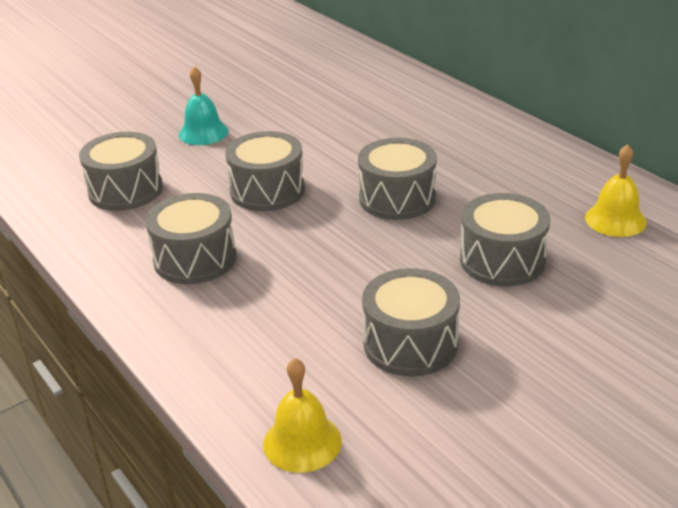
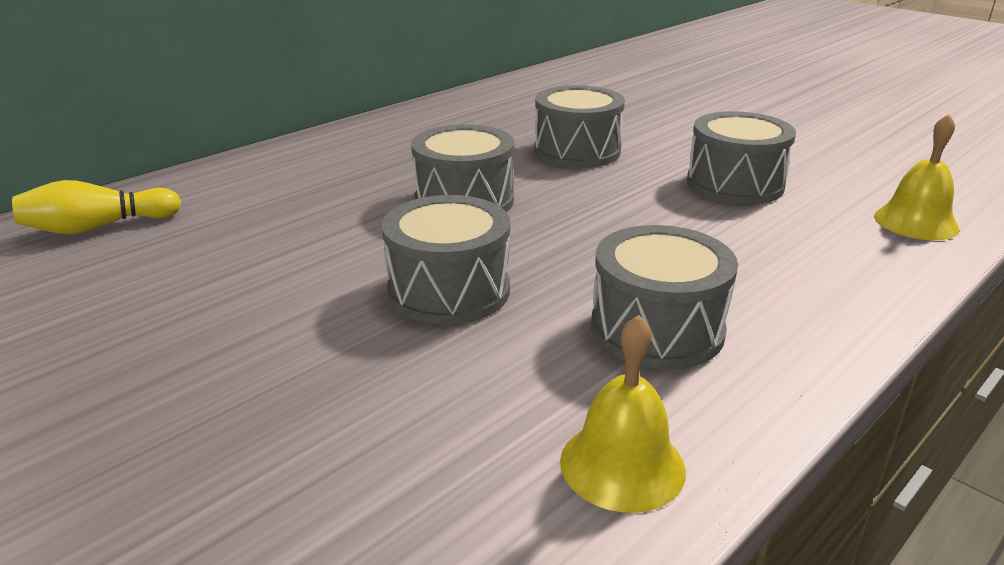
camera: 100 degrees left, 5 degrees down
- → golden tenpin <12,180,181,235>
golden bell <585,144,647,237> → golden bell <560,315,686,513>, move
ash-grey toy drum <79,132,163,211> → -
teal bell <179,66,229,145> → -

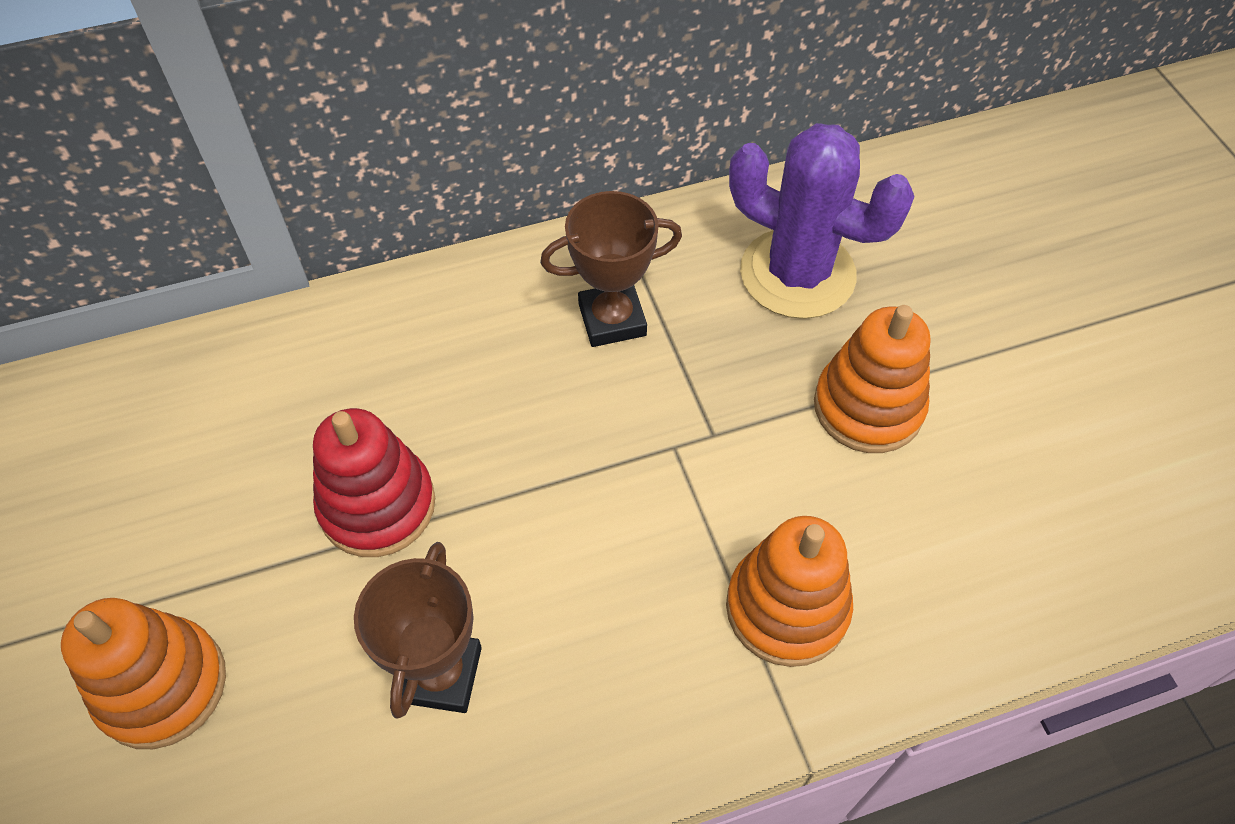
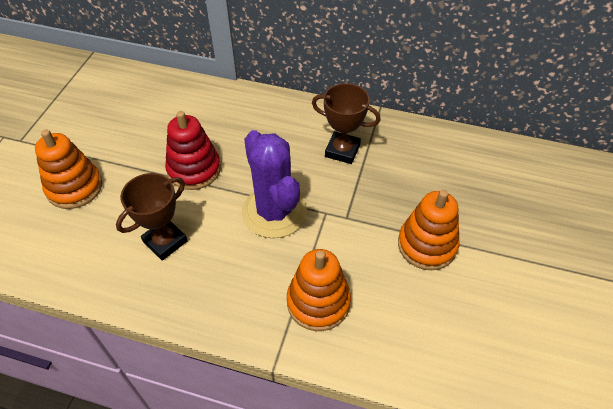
camera: 35 degrees right, 5 degrees down
purple cactus <729,123,915,319> → purple cactus <242,130,307,238>, move

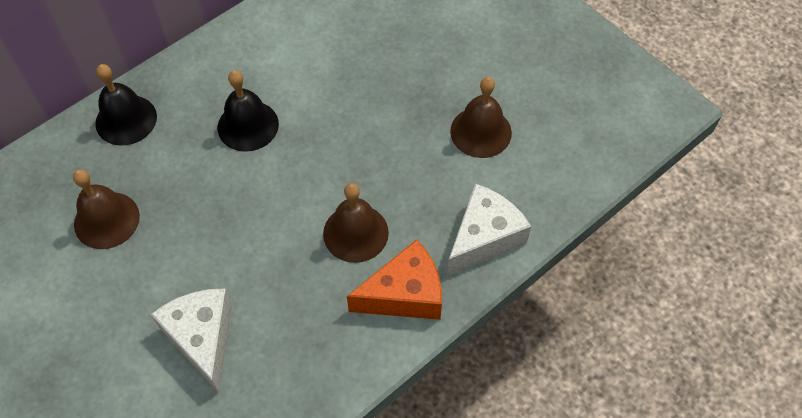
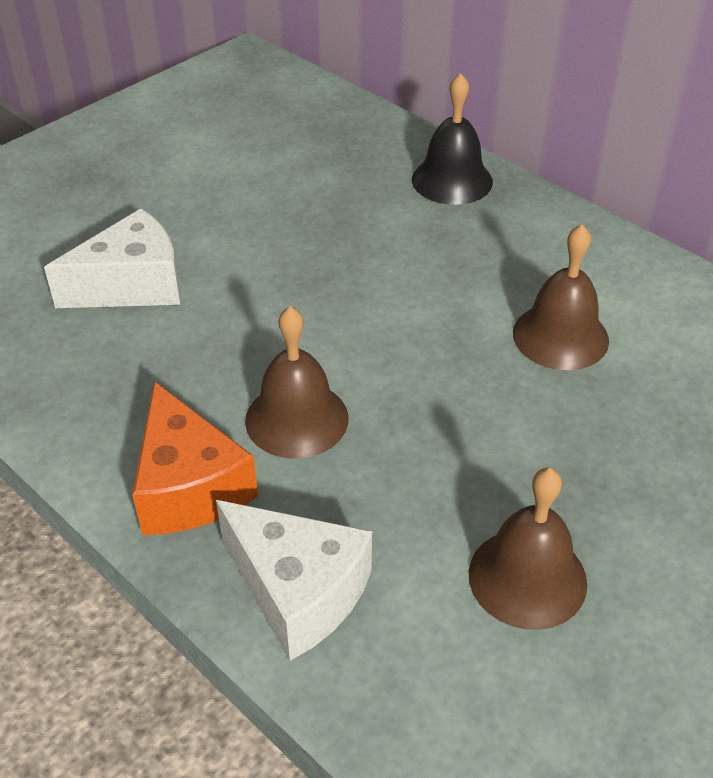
camera: 85 degrees right, 15 degrees down
brown bell <73,169,140,249> → brown bell <513,224,609,370>, move
black bell <218,70,279,152> → -

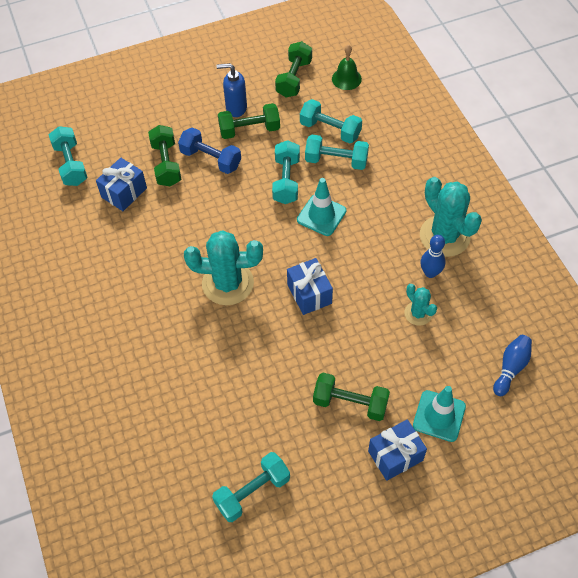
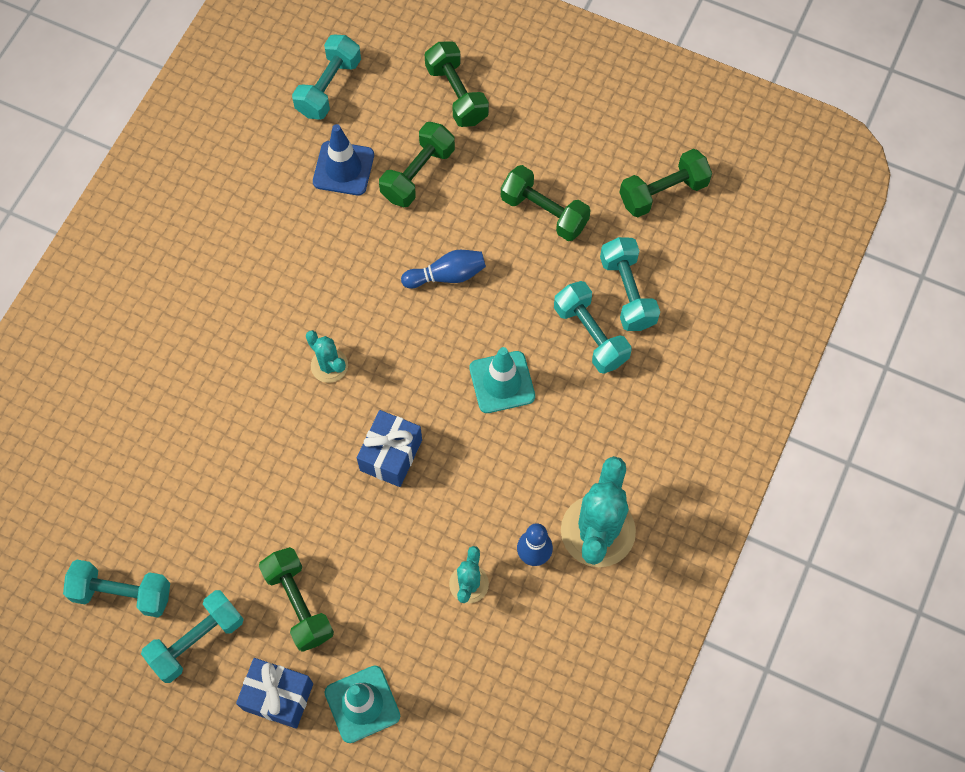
camera: 45 degrees right, 10 degrees up
teal free weight <272,140,300,204> → teal free weight <141,590,244,683>, move
teal cactus <184,230,263,305> → teal cactus <306,330,348,383>, x0.52
cobalt wrapped gift <96,158,147,211> → cobalt safety cone <313,124,374,195>
cobalt tenpin <493,335,532,396> → cobalt tenpin <401,250,486,289>, move
- → green free weight <425,41,489,127>
cobalt free weight <178,127,241,174> → -
cobalt soap pump <216,63,247,117> → -
green bell <332,45,362,90> → -

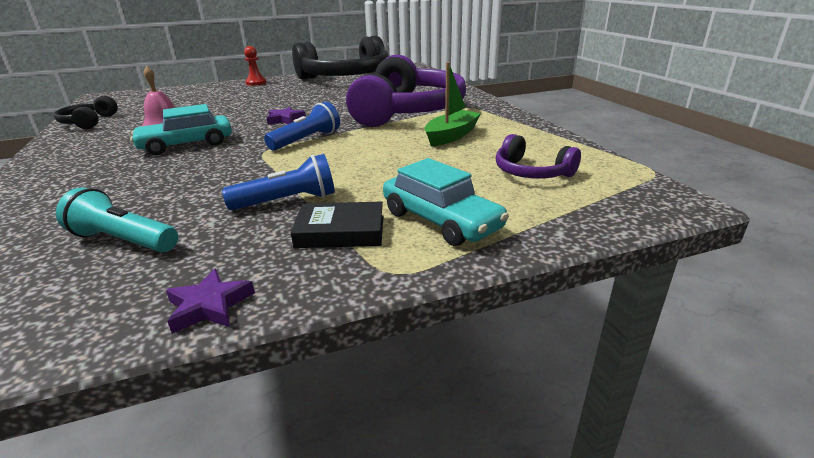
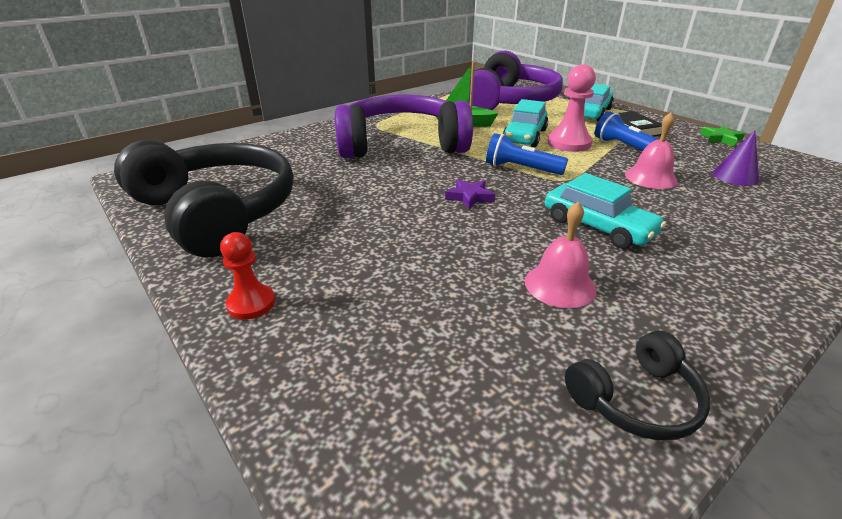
camera: 110 degrees left, 5 degrees up
purple headphones <496,134,581,179> → purple headphones <469,50,563,110>, x2.24
- → teal toy car <503,99,548,147>
- → pink chess pawn <548,64,596,152>
- → pink bell <625,112,678,189>
purple five-pointed star <166,269,255,334> → green five-pointed star <700,126,745,147>
teal torch <56,187,178,252> → purple cone shape <713,130,759,186>

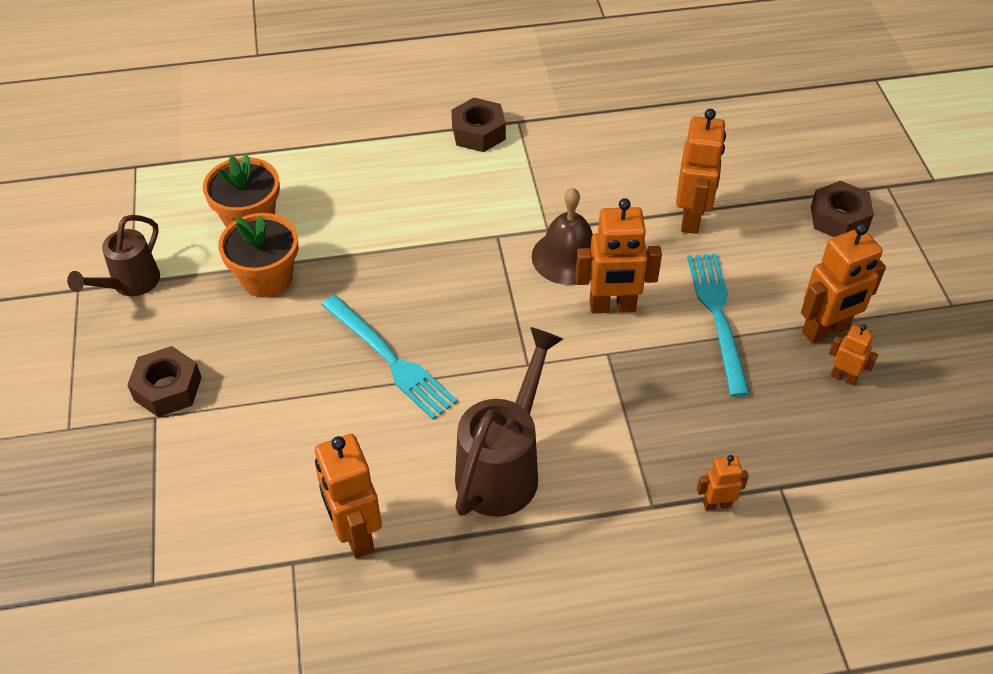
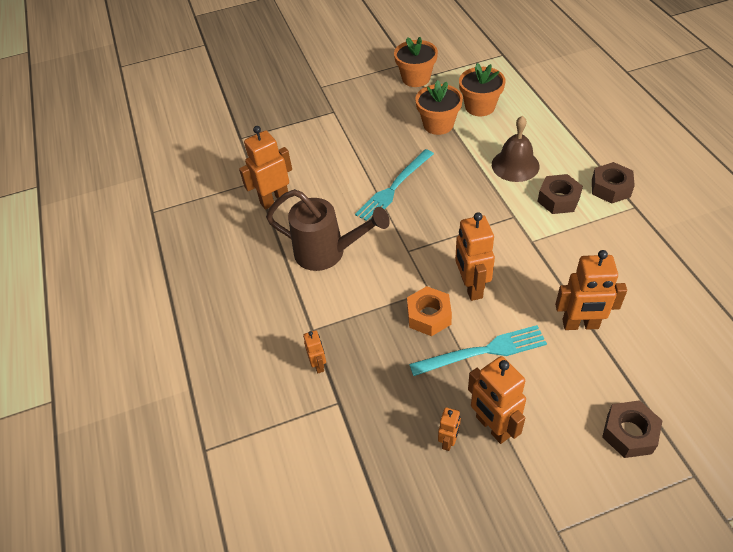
camera: 85 degrees right, 0 degrees up
brown watering pot <67,215,160,296> → orange potted plant <394,37,438,87>
- → orange hexagon nut <407,286,452,336>
brown bell <532,188,593,285> → brown bell <492,116,540,182>, move
brown hexagon nut <127,346,202,417> → brown hexagon nut <537,174,583,214>, move

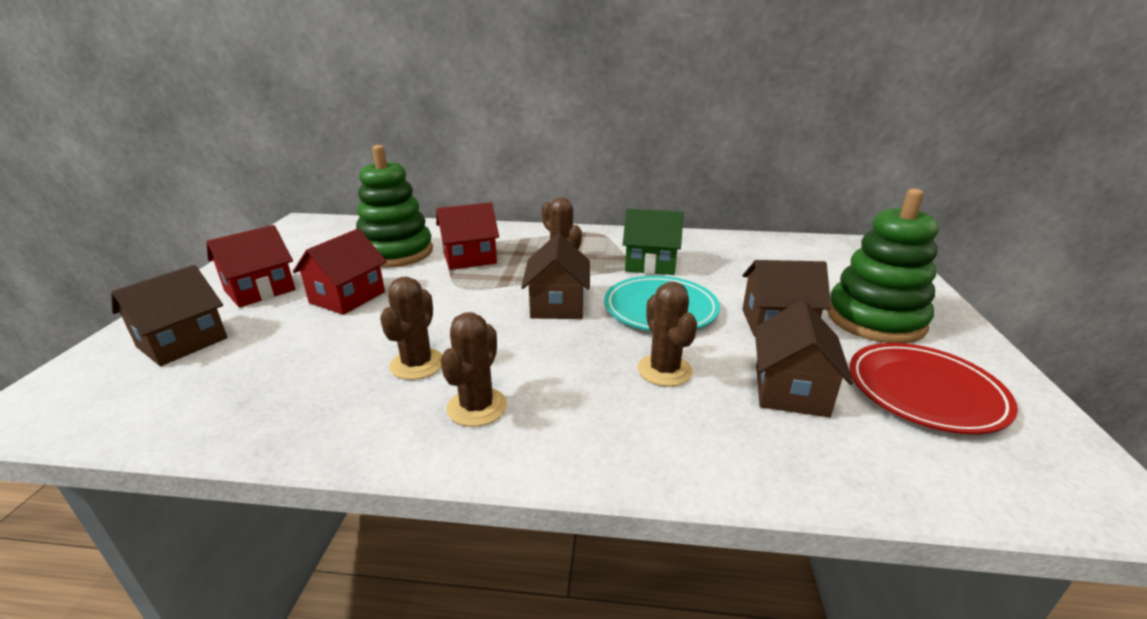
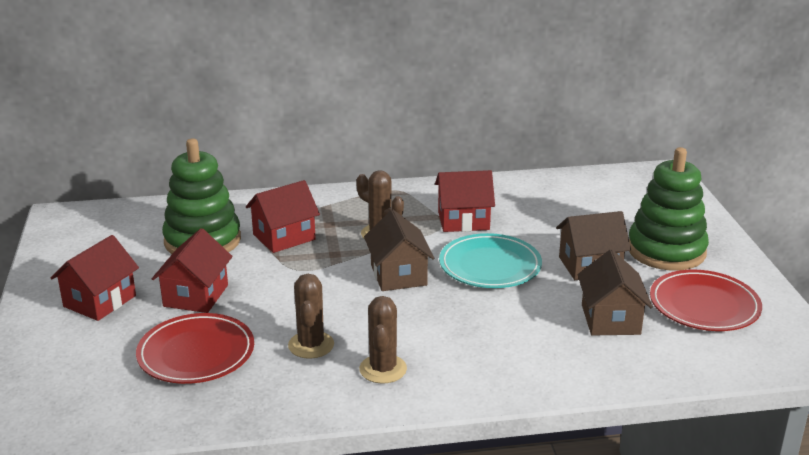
camera: 15 degrees left, 0 degrees up
- → red plate <136,313,254,384>
green cottage <623,209,684,275> → red cottage <435,170,495,232>
brown cottage <111,265,228,366> → -
brown cactus <638,282,697,387> → -

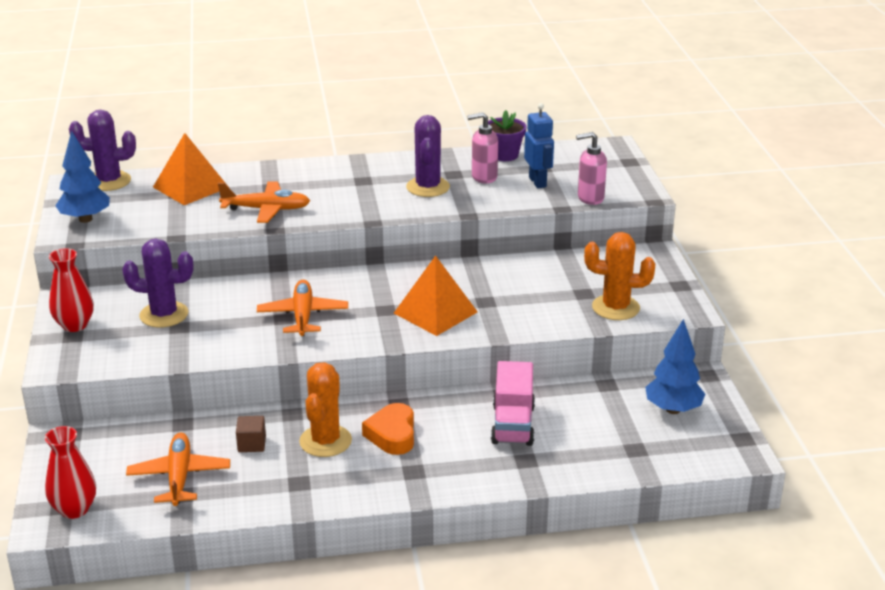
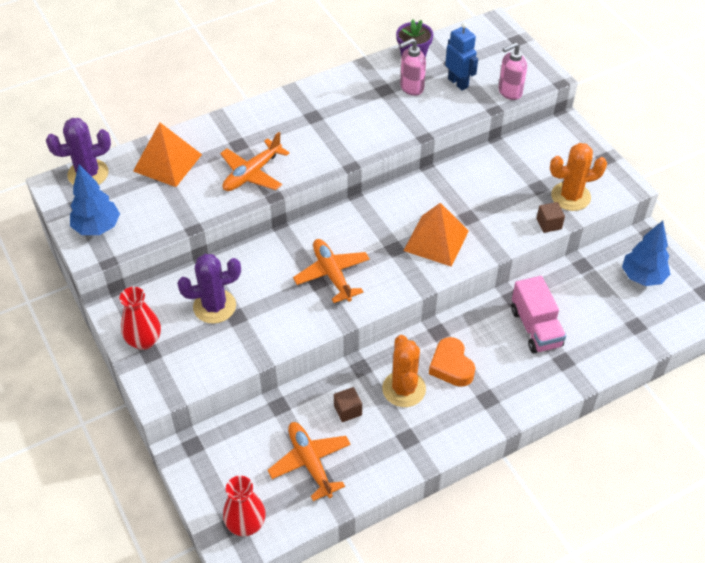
camera: 20 degrees left, 20 degrees up
orange aeroplane <218,181,310,223> → orange aeroplane <220,132,290,191>, 150 degrees clockwise
- → brown solid cube <537,202,565,233>
purple cactus <406,115,450,197> → -

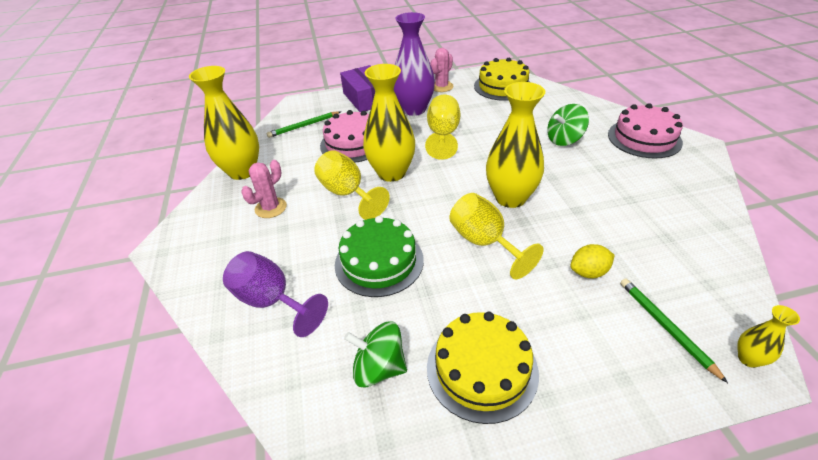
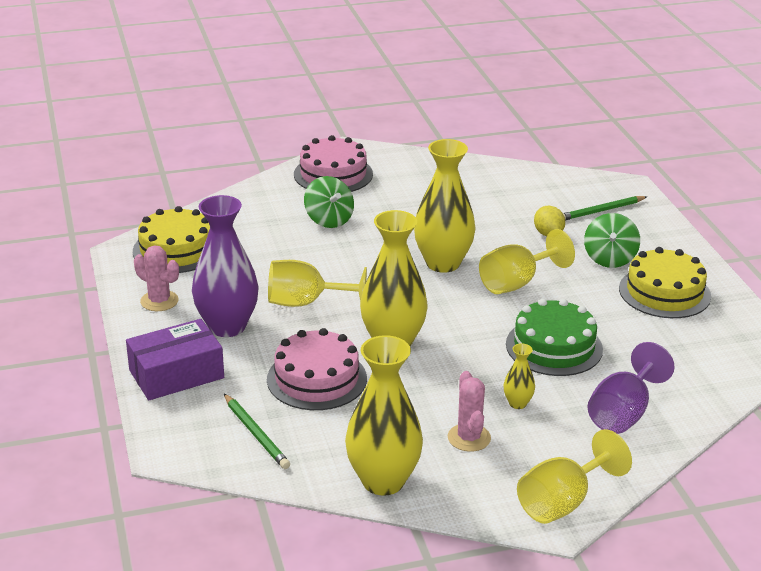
camera: 95 degrees left, 10 degrees down
pink cactus <241,160,287,218> → pink cactus <448,371,491,452>, 45 degrees clockwise
golden tall vase <737,305,800,368> → golden tall vase <504,343,535,409>, move
golden goblet <314,150,390,220> → golden goblet <517,429,632,524>, move
green whirligig <344,321,407,388> → green whirligig <584,213,640,268>, move

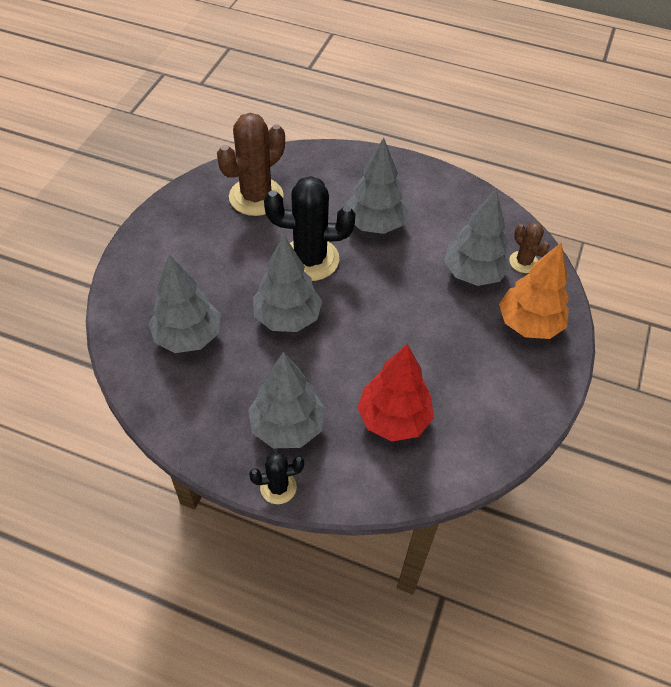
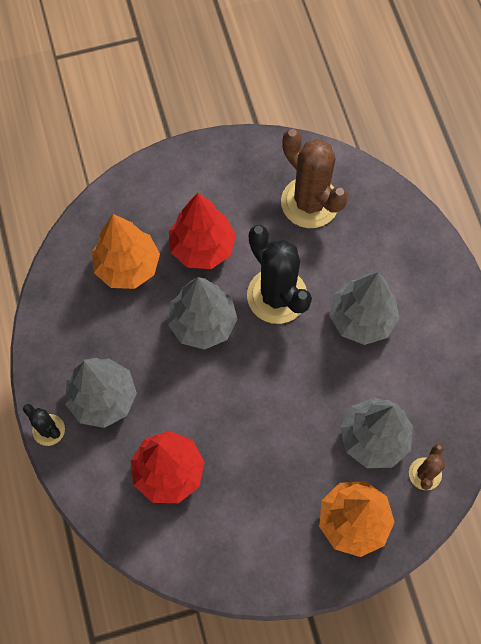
camera: 55 degrees right, 15 degrees up
ash-grey toy tree <149,255,221,353> → orange toy tree <92,214,160,289>
- → red toy tree <169,193,236,269>
brown cactus <217,113,285,216> → brown cactus <281,129,348,228>, 45 degrees clockwise

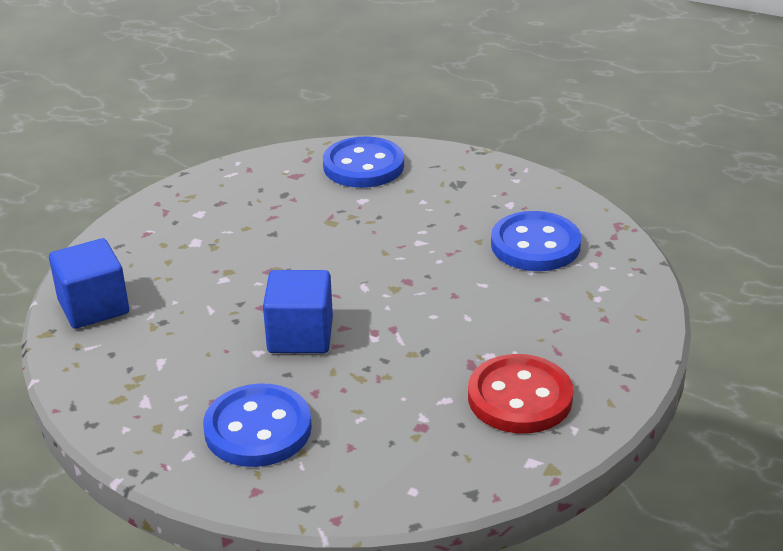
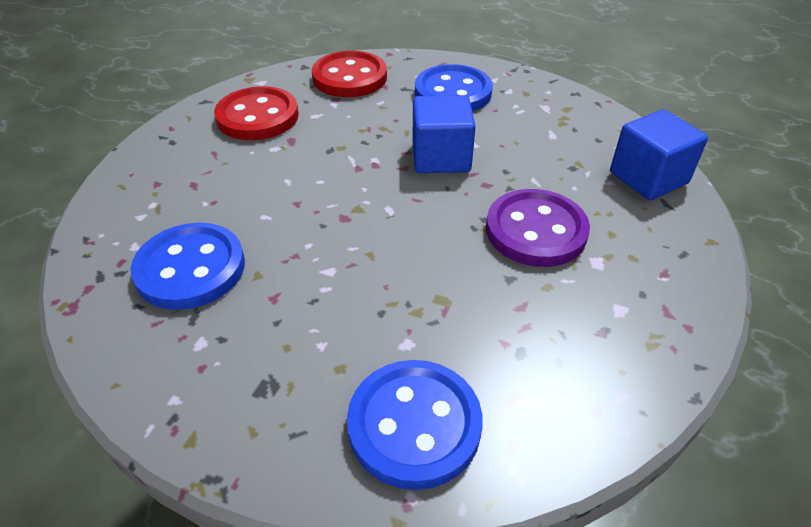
camera: 175 degrees right, 10 degrees up
- → red sewing button <312,51,387,97>
- → purple sewing button <486,189,590,267>

